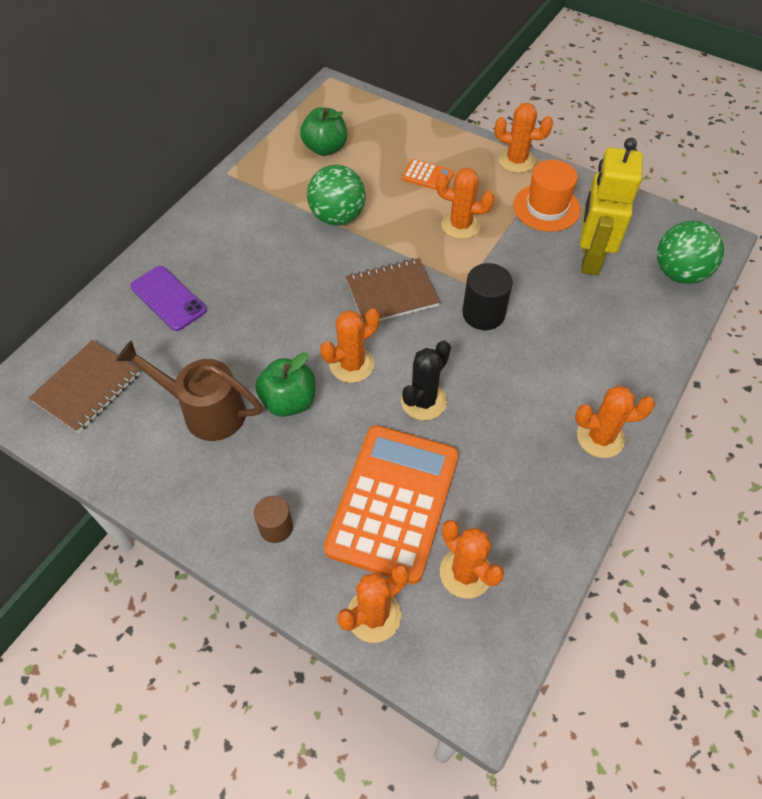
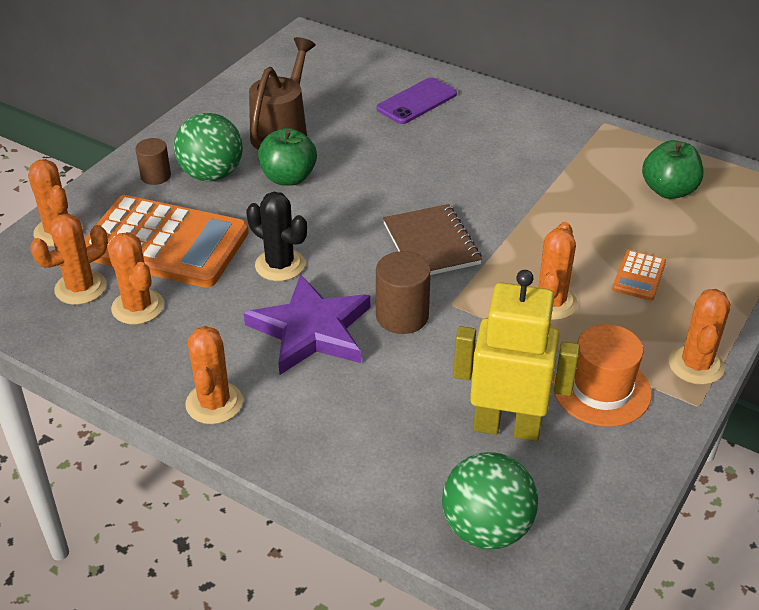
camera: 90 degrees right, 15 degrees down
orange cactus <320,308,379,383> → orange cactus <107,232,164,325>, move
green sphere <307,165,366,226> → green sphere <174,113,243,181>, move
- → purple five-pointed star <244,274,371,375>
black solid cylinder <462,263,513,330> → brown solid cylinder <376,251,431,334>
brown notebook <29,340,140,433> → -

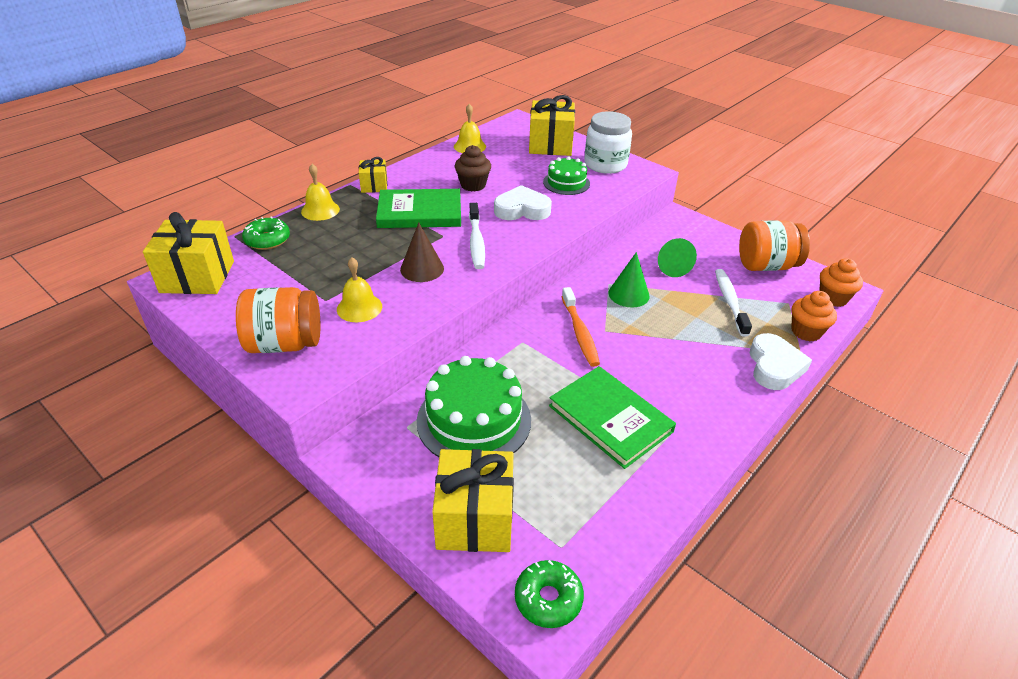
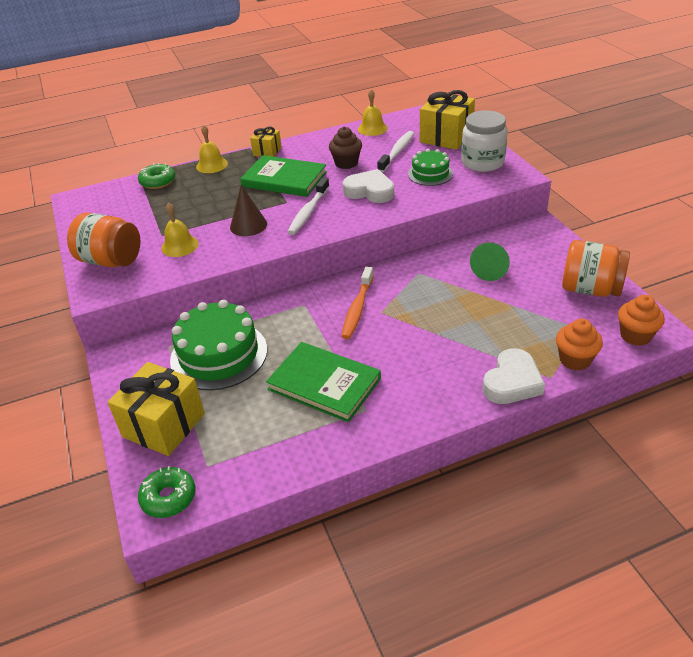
camera: 30 degrees right, 0 degrees up
green book <549,366,676,469> → green book <266,342,381,422>, 45 degrees counterclockwise
white dental brush <715,269,752,337> → white dental brush <377,131,414,172>, move
golden wrapped gift <143,212,234,294> → -
green cone shape <609,252,650,307> → -

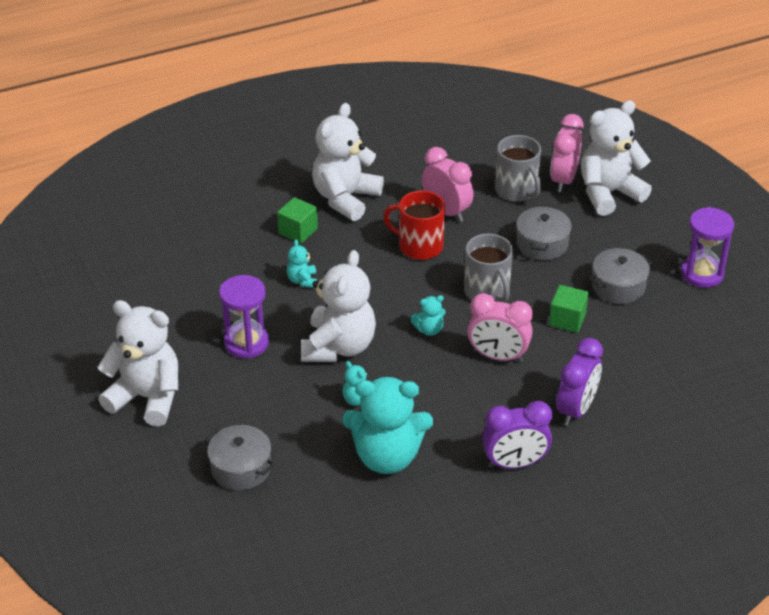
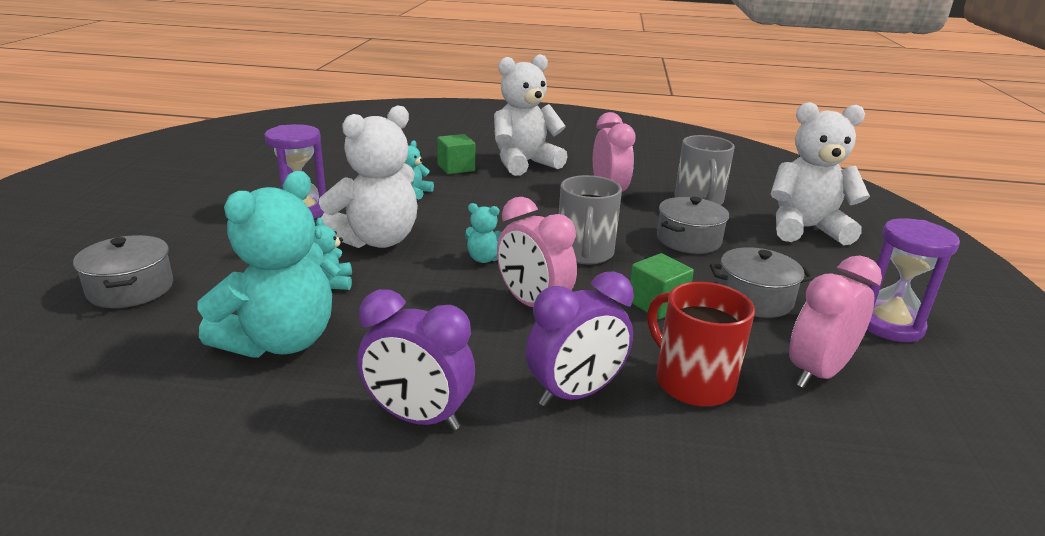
camera: 30 degrees right, 15 degrees down
teal teddy bear <342,377,433,474> → teal teddy bear <198,171,332,358>, 90 degrees counterclockwise
red coffee mug <383,191,445,260> → red coffee mug <647,282,755,407>, move
pink alarm clock <550,114,583,192> → pink alarm clock <789,256,882,388>, move
white teddy bear <97,300,178,427> → -

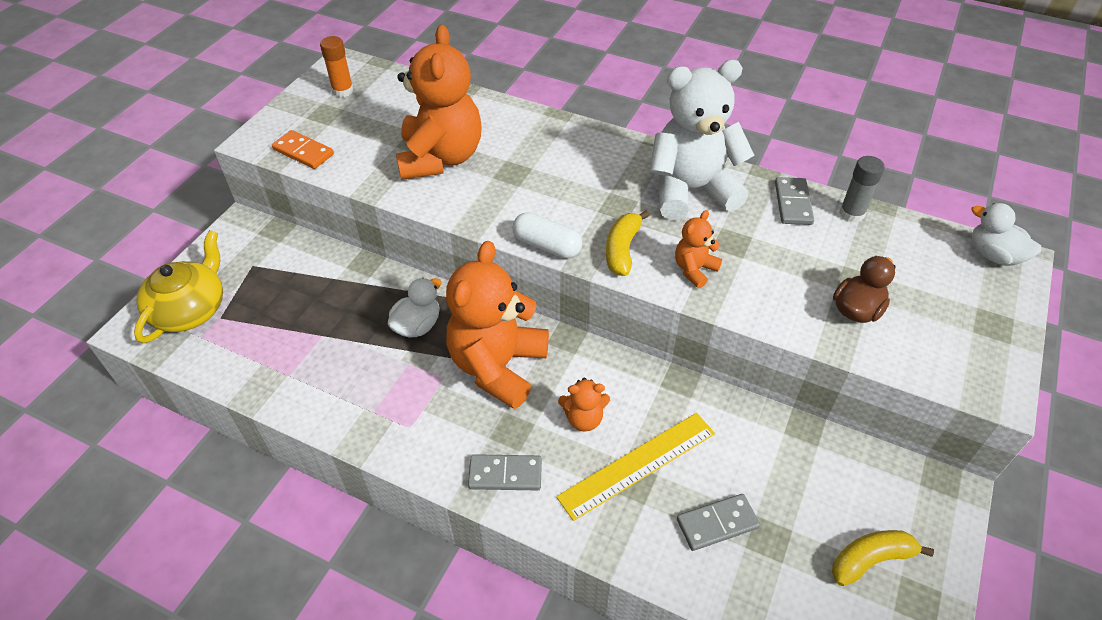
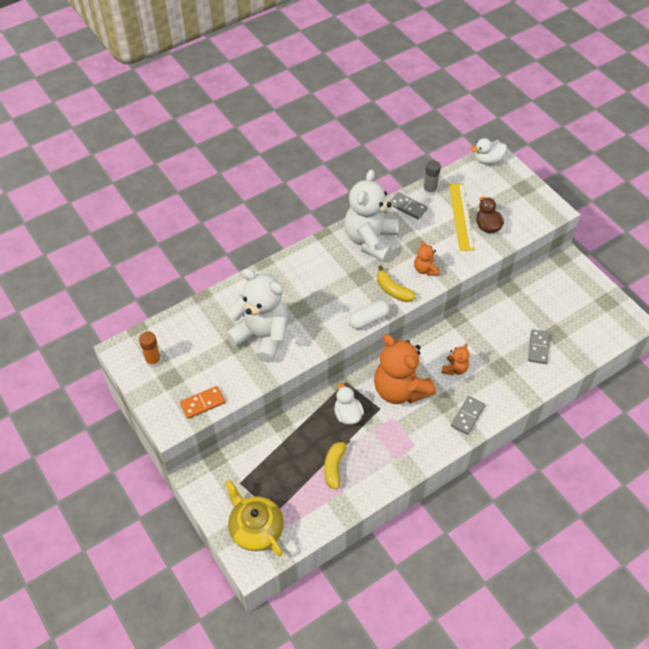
camera: 60 degrees left, 5 degrees up
orange teddy bear <396,25,482,180> → white teddy bear <226,268,288,363>
golden toy banana <832,530,934,586> → golden toy banana <324,439,350,489>, move
golden ruler <556,413,715,521> → golden ruler <449,183,475,251>, move

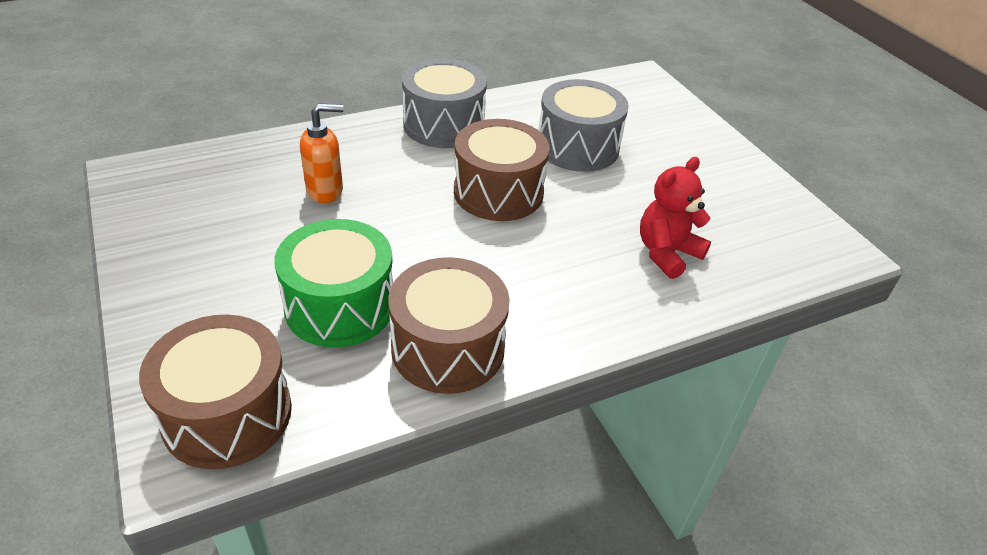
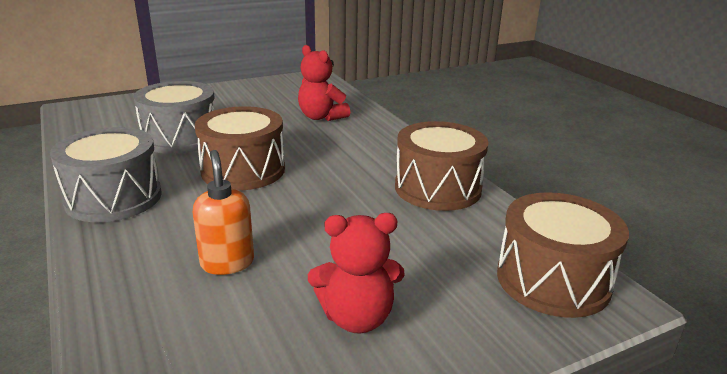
camera: 90 degrees left, 15 degrees down
- → red teddy bear <308,213,405,333>
green toy drum <275,219,393,348> → -

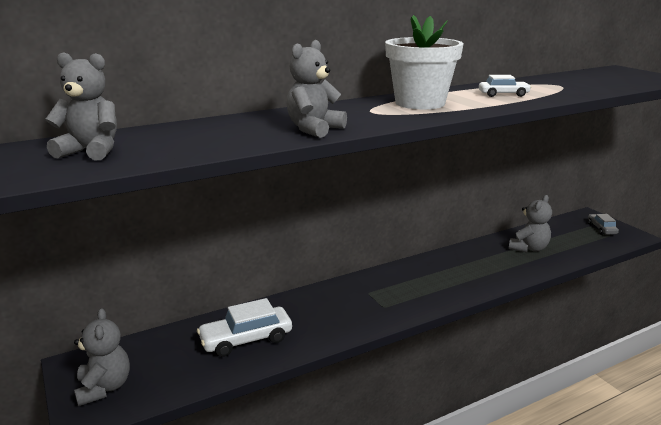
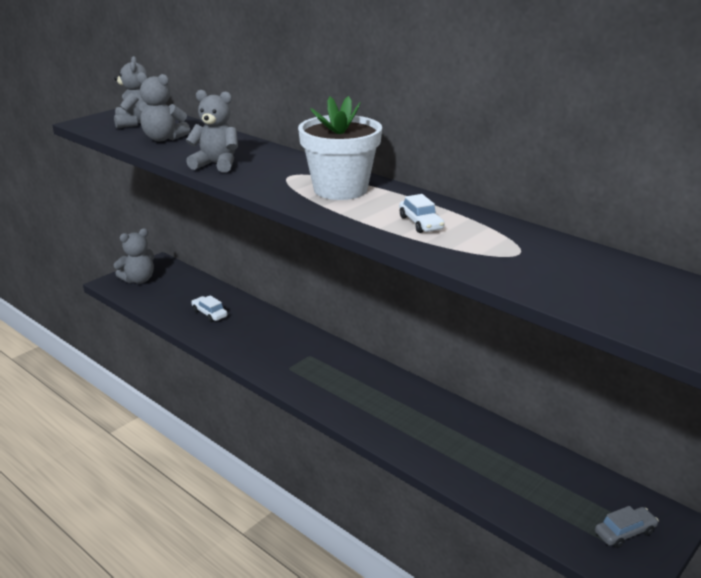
camera: 70 degrees right, 5 degrees up
ash-grey teddy bear <509,195,552,253> → ash-grey teddy bear <137,72,190,141>, move
white toy car <197,298,292,357> → white toy car <191,295,227,322>, x0.59

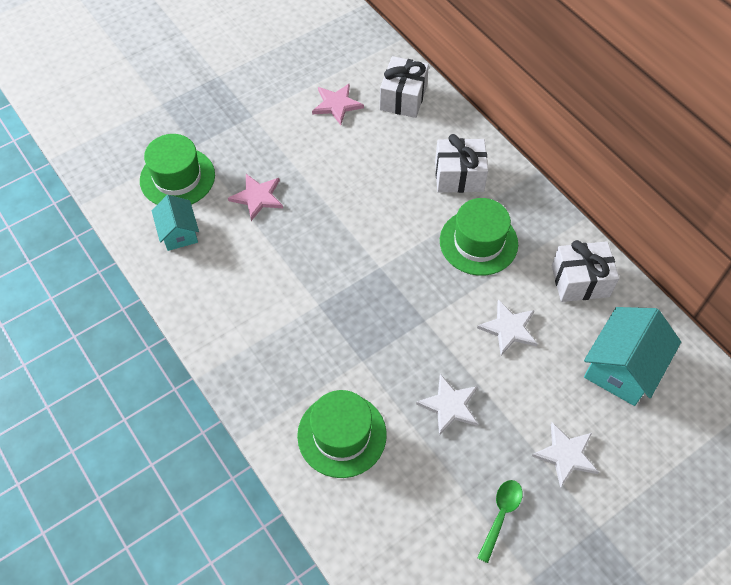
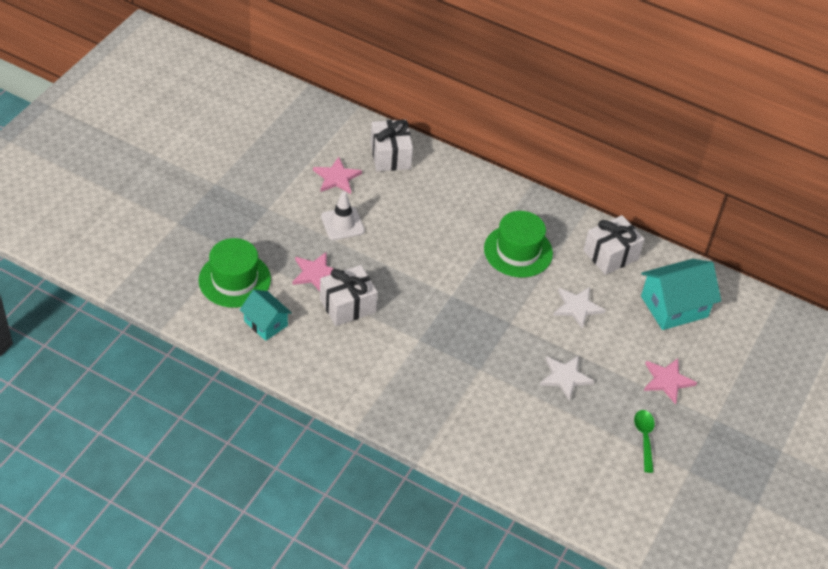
camera: 30 degrees left, 10 degrees down
white wrapped gift <435,134,488,193> → white wrapped gift <320,265,378,326>, move
- → white safety cone <321,191,365,240>
teal cottage <584,307,681,406> → teal cottage <641,259,721,330>, 60 degrees clockwise
white five-pointed star <532,422,599,488> → pink five-pointed star <644,358,697,404>
green hat <297,390,387,478> → -

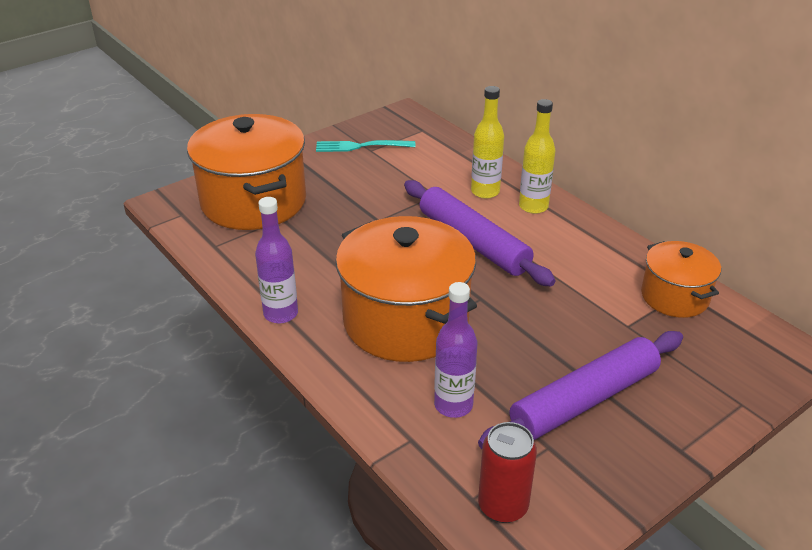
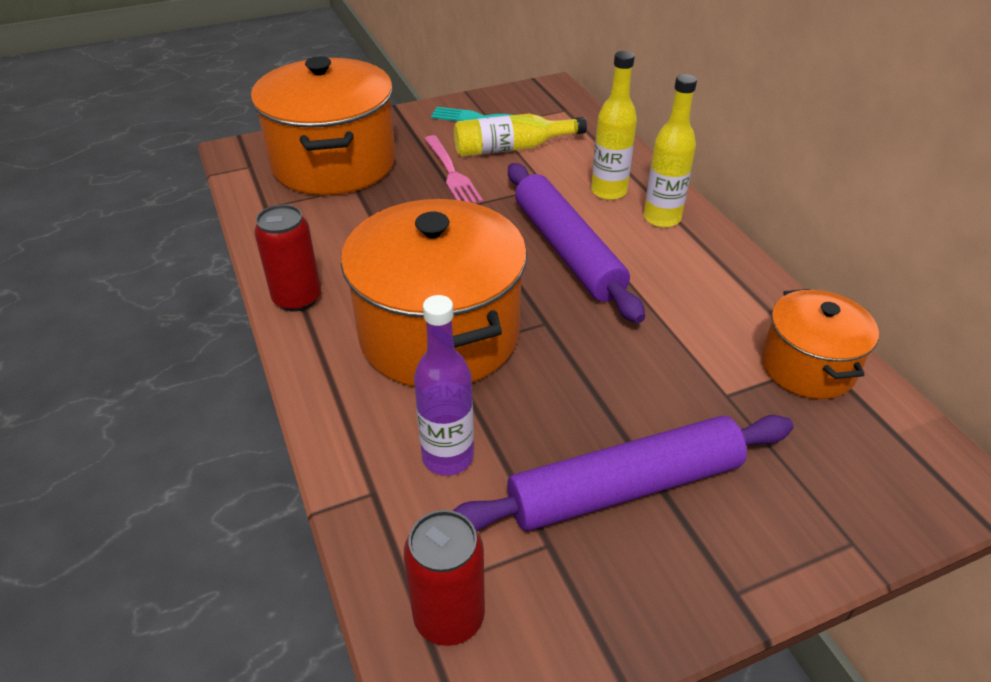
camera: 15 degrees right, 5 degrees up
purple bottle <255,197,298,324> → red can <254,204,321,312>
- → pink fork <424,135,483,203>
- → golden bottle <454,114,587,156>

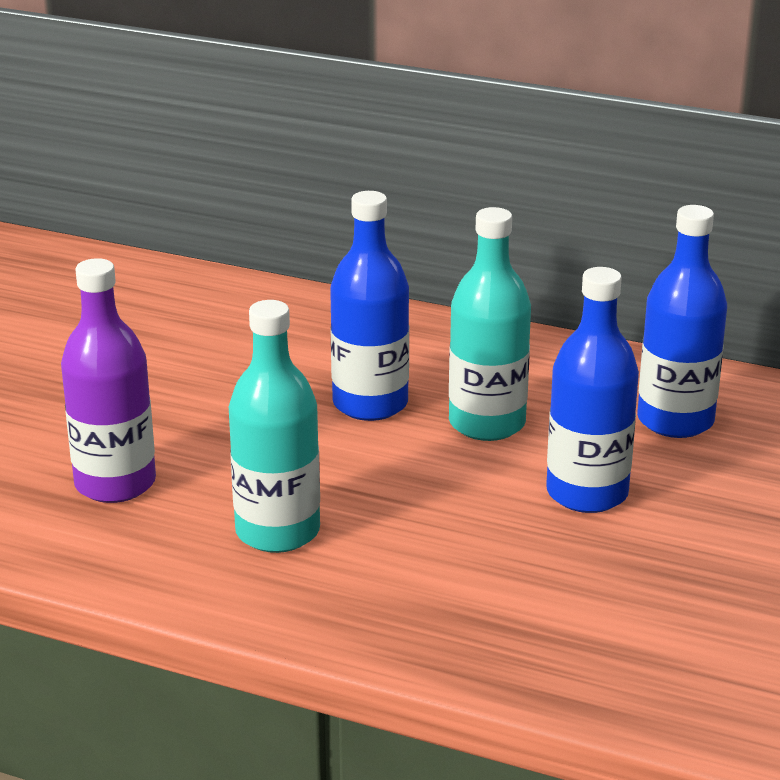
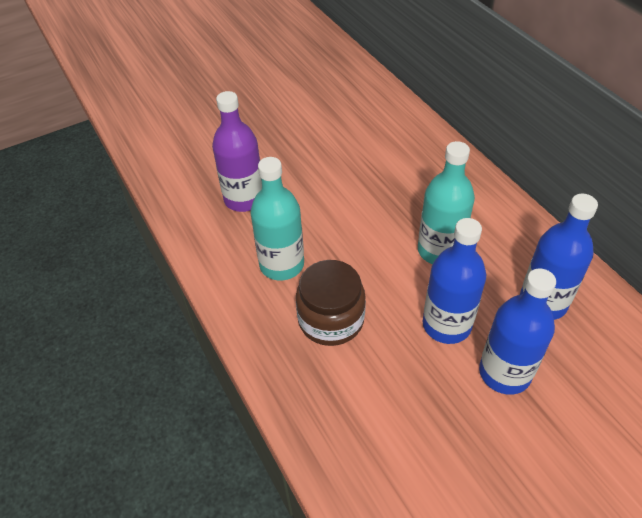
camera: 40 degrees right, 20 degrees up
- → brown preserve jar <296,260,366,346>
cobalt bottle <330,191,409,421> → cobalt bottle <479,268,556,395>, move

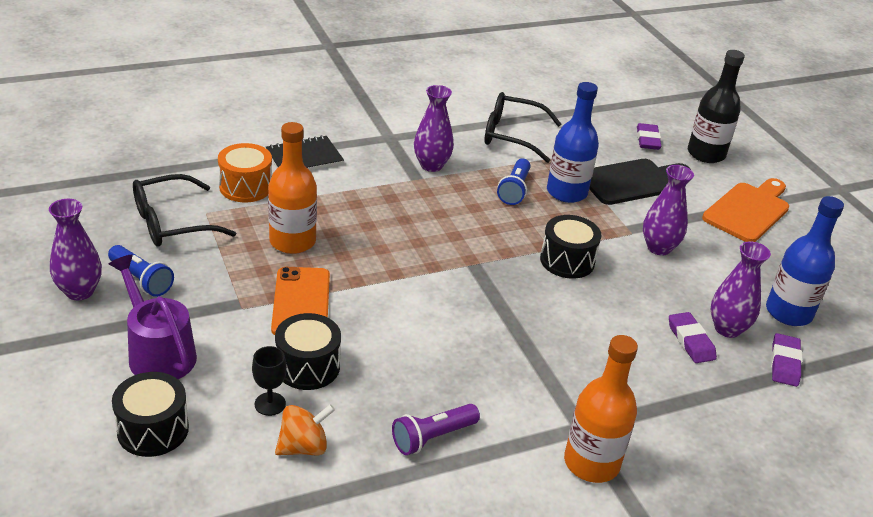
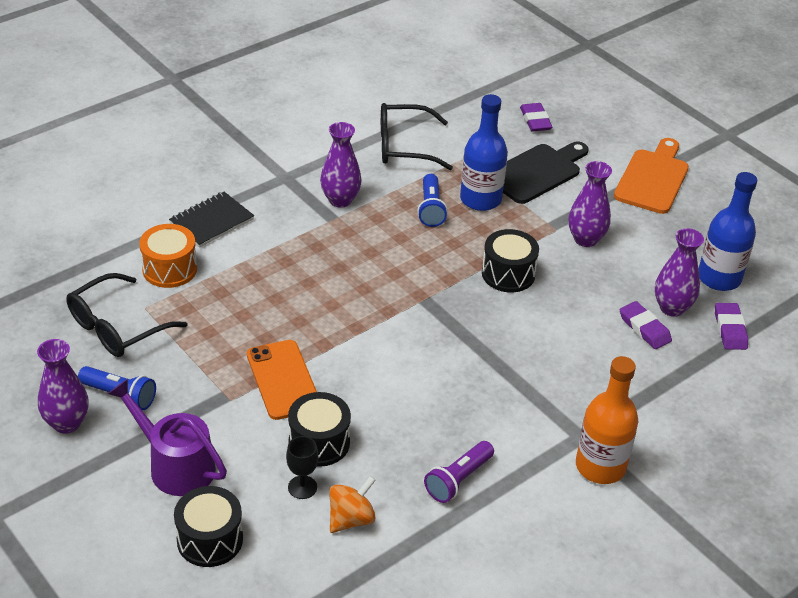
camera: 15 degrees left, 5 degrees up
orange bottle <268,122,317,254> → -
black bottle <688,50,745,163> → -

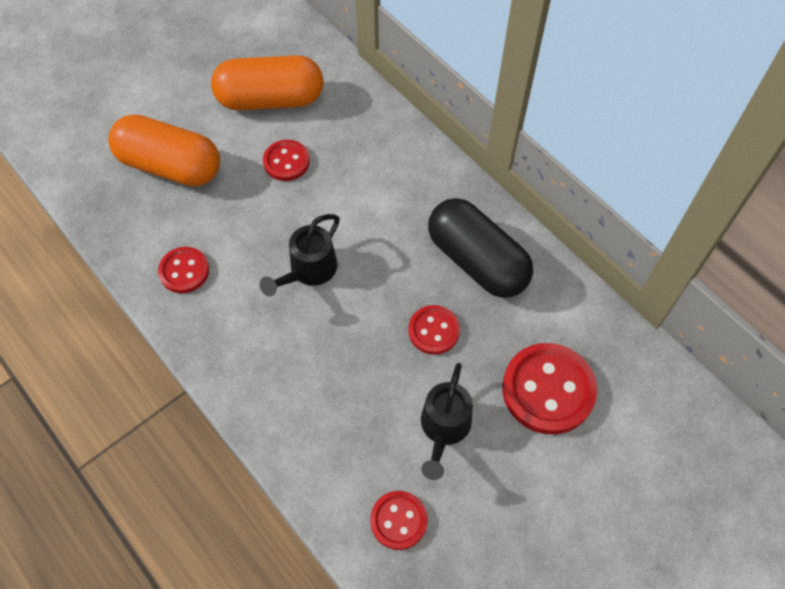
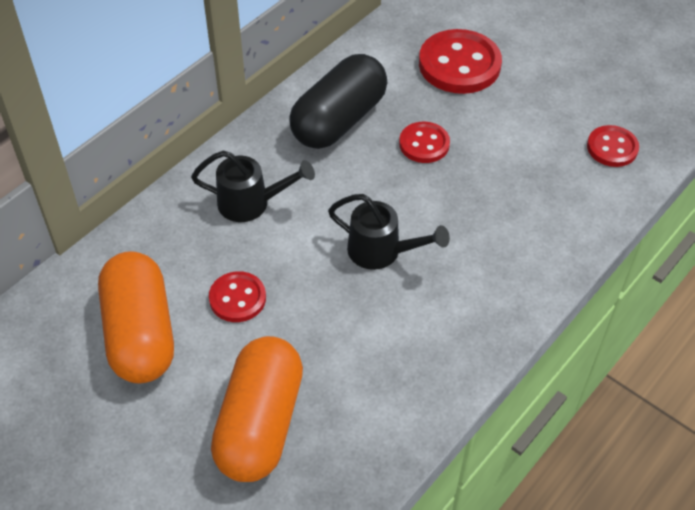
camera: 100 degrees left, 10 degrees down
black watering pot <421,363,473,480> → black watering pot <191,150,315,222>, move
red sewing button <158,247,209,293> → -

